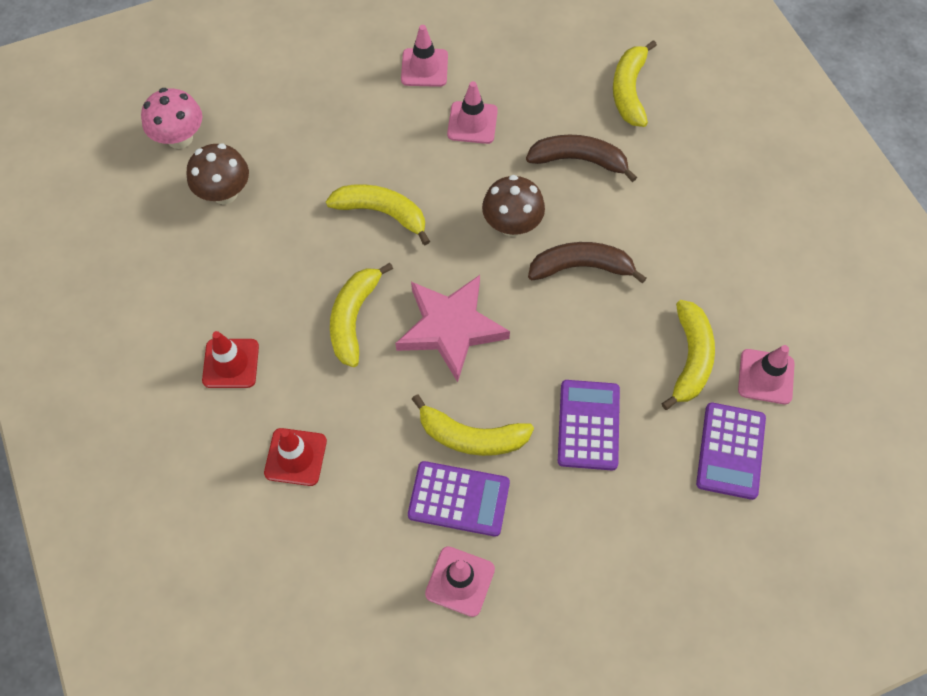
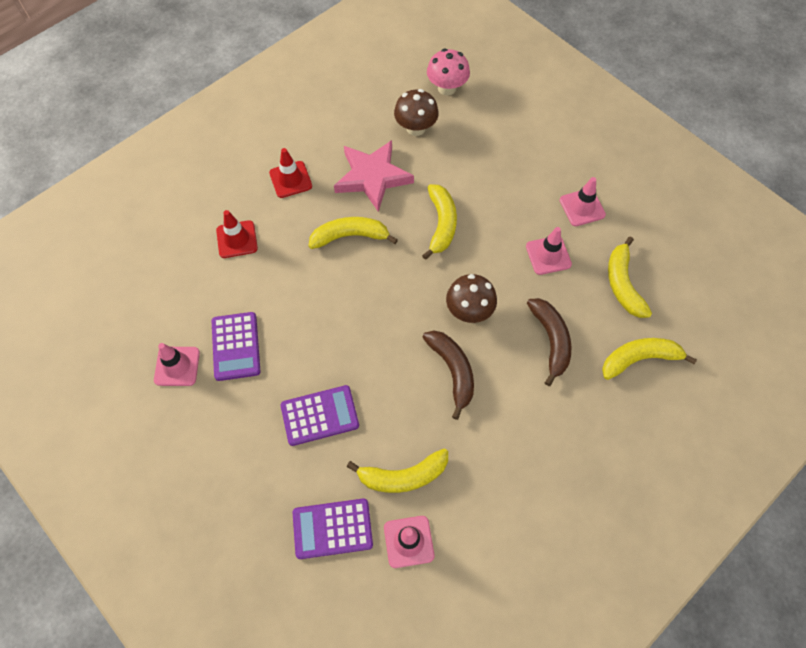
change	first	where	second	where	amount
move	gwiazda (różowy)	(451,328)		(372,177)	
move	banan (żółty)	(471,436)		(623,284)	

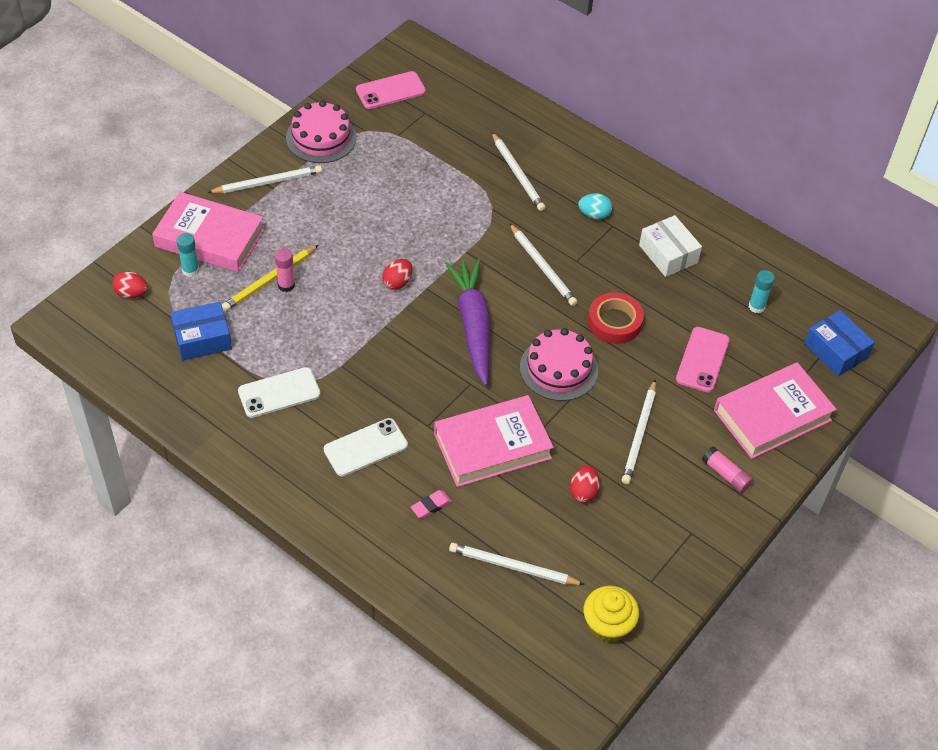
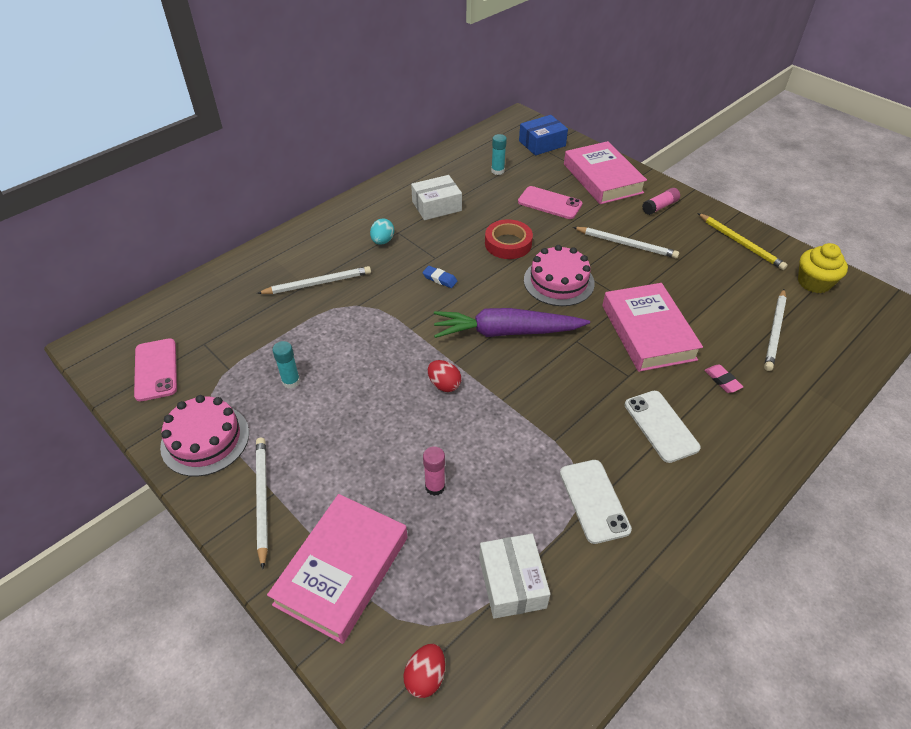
change	first	where	second	where	amount
delete	jajko (czerwony)	(583,492)			
move	klej w sztyfcie (turkusowy)	(190,270)		(291,381)	
move	ołówek (żółty)	(269,280)		(741,243)	
replace	ołówek (biały)	(543,267)	gumka do mazania (niebieski)	(440,279)	
recolor	pudełko (niebieski)	(202,339)	pudełko (biały)	(512,582)	

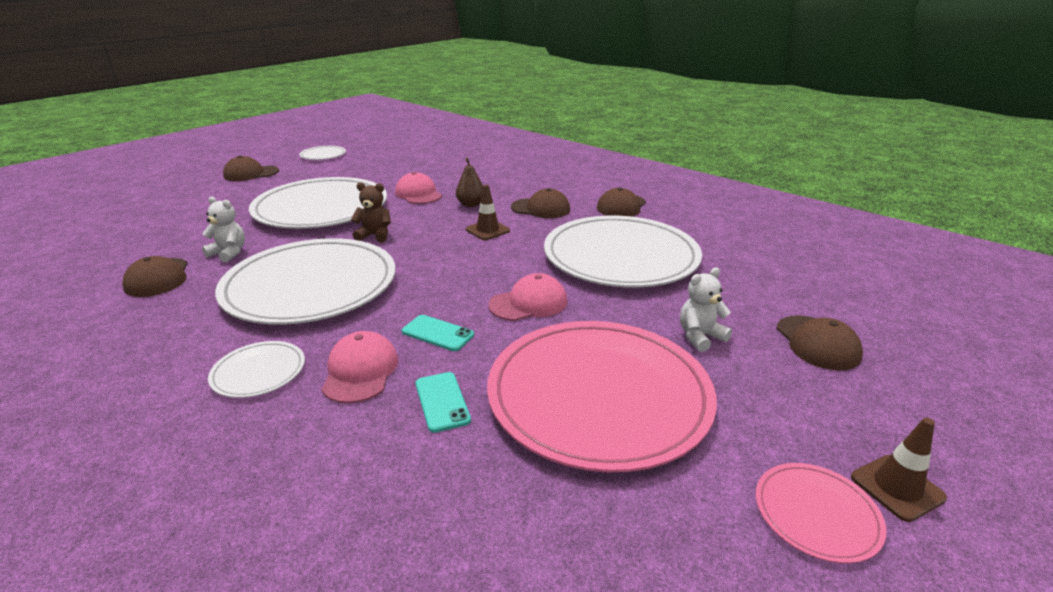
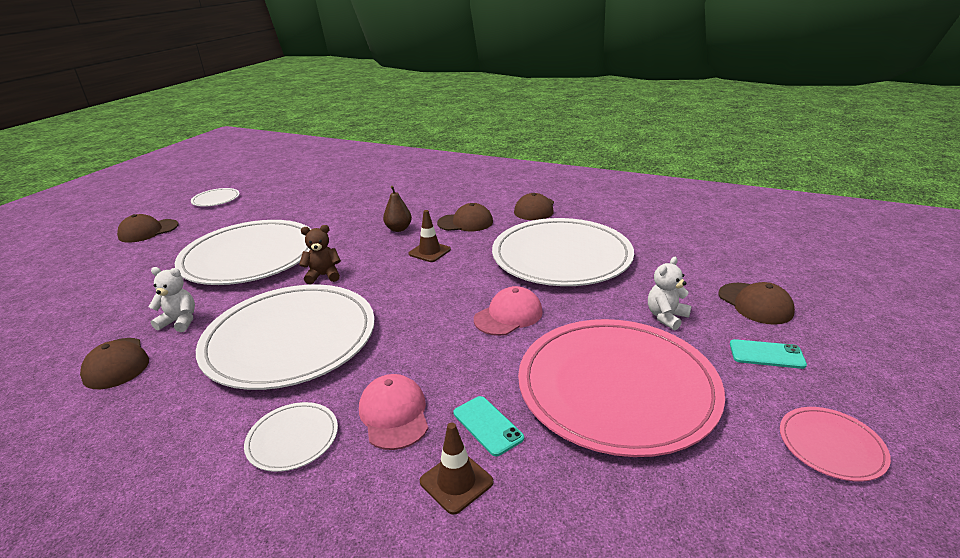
change	first	where	second	where	amount
delete	czapka (różowy)	(418,194)			
move	telefon (turkusowy)	(437,333)		(766,354)	
move	pachołek (brązowy)	(897,487)		(456,482)	

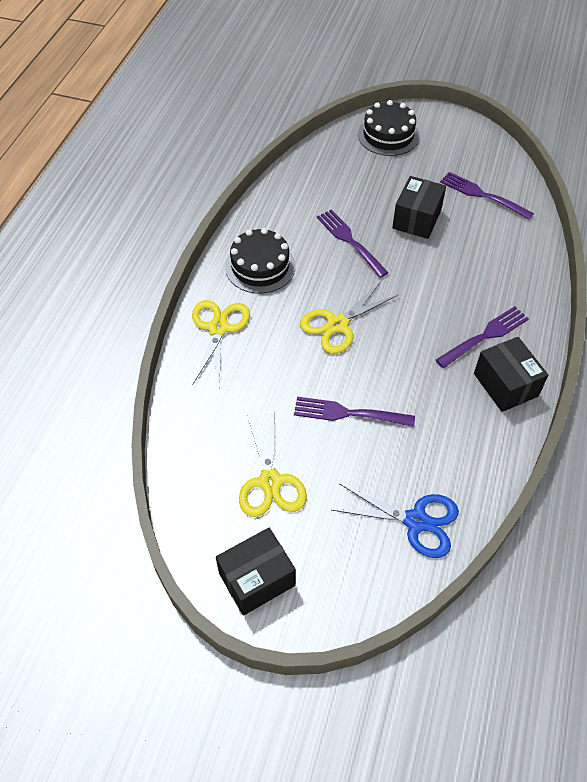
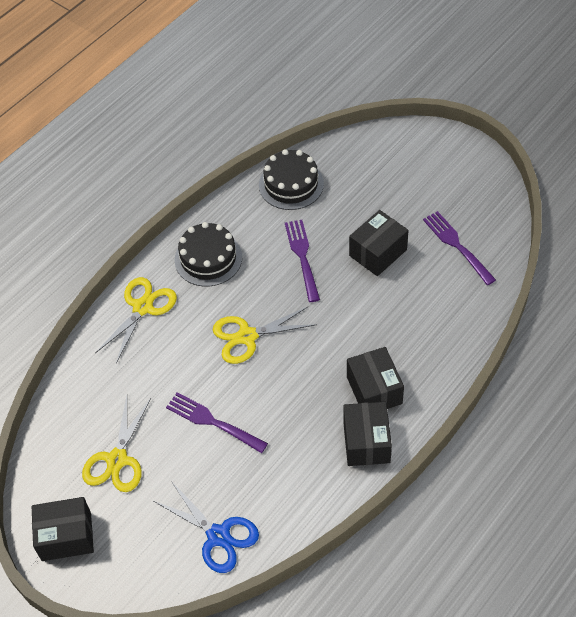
change	first	where	second	where	amount
move	tort (czarny)	(388,135)		(291,184)	
replace	widelec (fioletowy)	(484,336)	pudełko (czarny)	(374,390)	

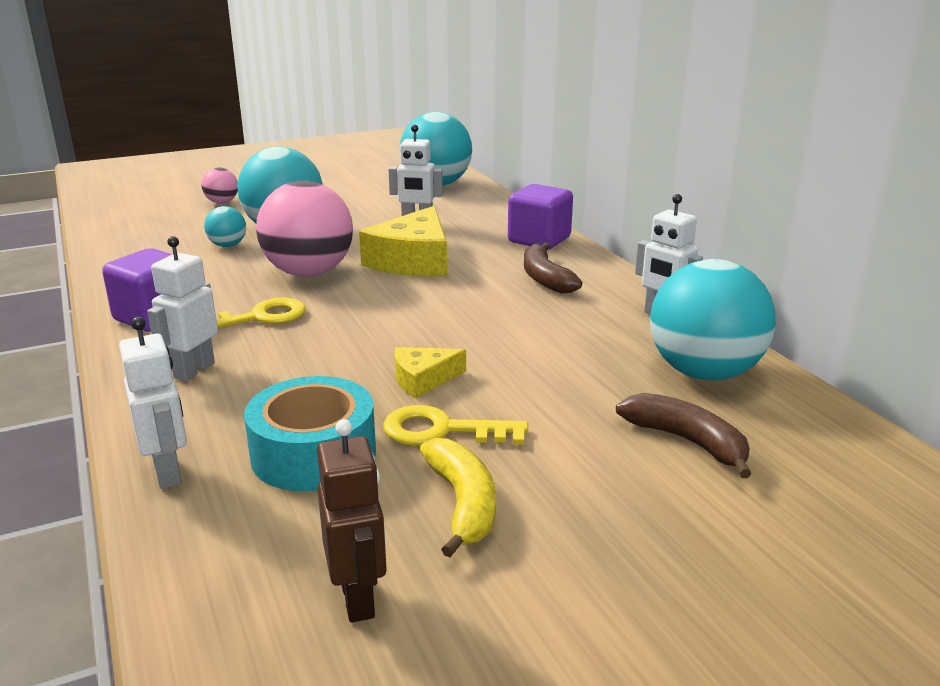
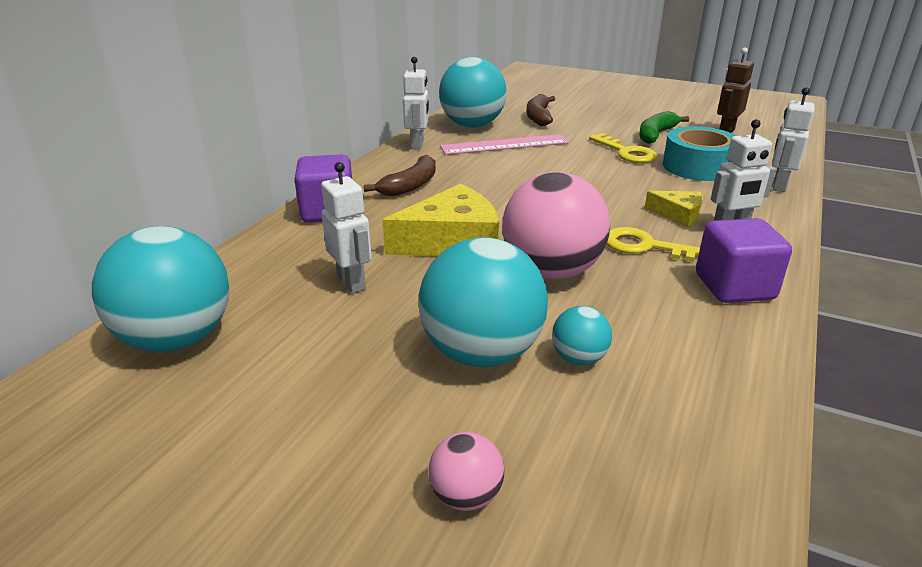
change	first	where	second	where	amount
insert			linijka (różowy)	(504,145)	
move	ser (żółty)	(423,379)		(678,214)	
recolor	banan (żółty)	(462,504)	banan (zielony)	(656,135)	

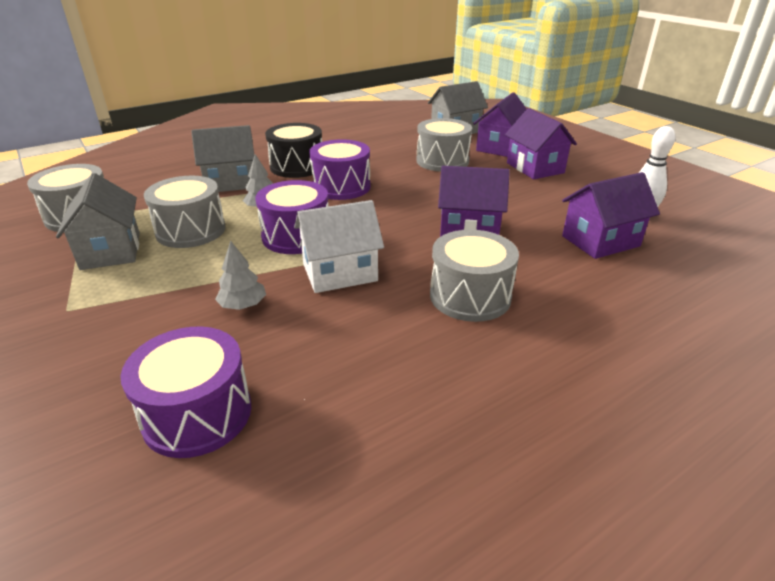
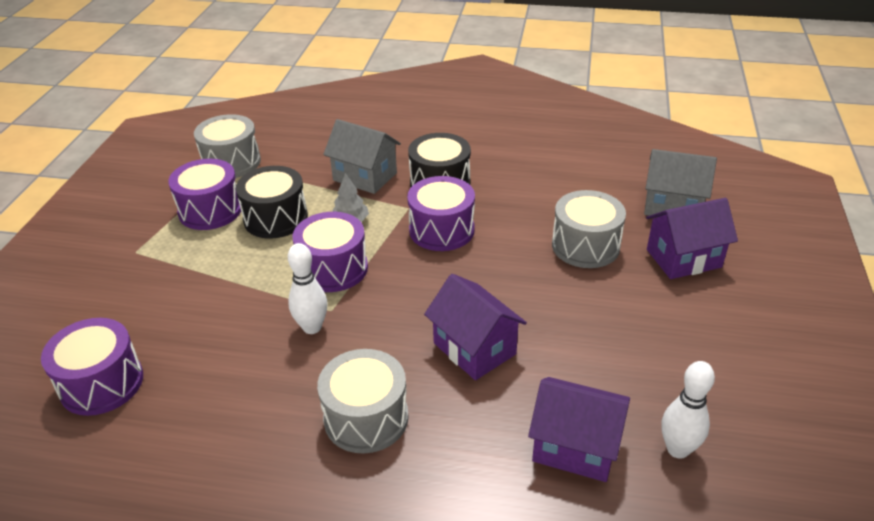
change	first	where	second	where	amount
delete	drzewko (szary)	(243,305)			
delete	domek (fioletowy)	(535,168)			
replace	domek (szary)	(111,251)	bęben (fioletowy)	(210,210)	
replace	domek (biały)	(340,273)	kręgiel (biały)	(312,327)	
recolor	bęben (szary)	(191,230)	bęben (czarny)	(275,218)	

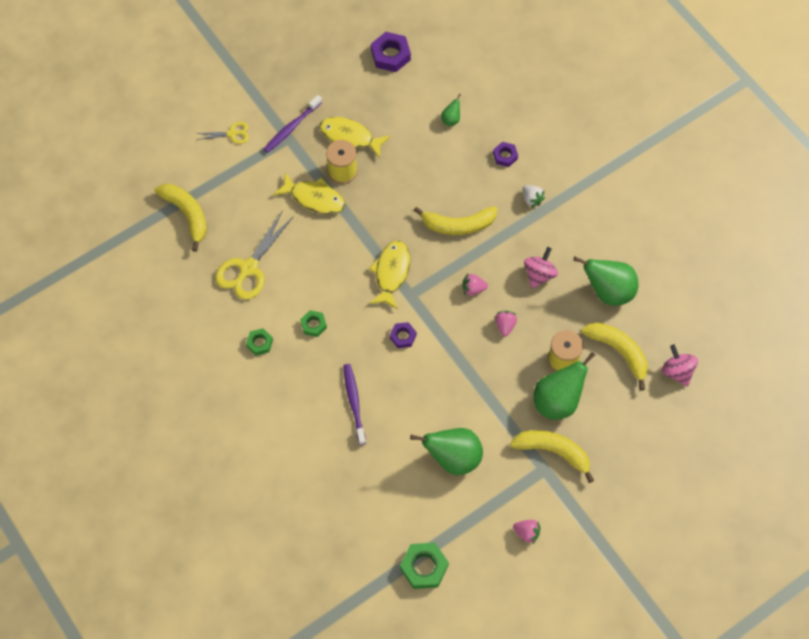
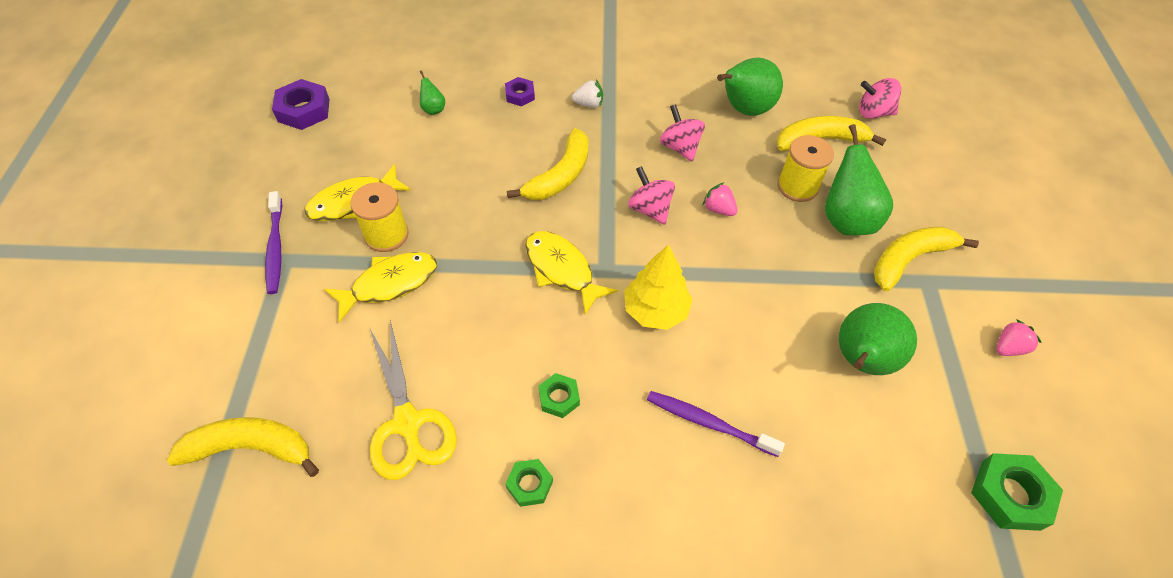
change	first	where	second	where	amount
delete	nożyczki (żółty)	(232,134)			
replace	nakrętka (fioletowy)	(403,336)	drzewko (żółty)	(655,310)	
replace	truskawka (różowy)	(473,289)	bączek (różowy)	(650,209)	

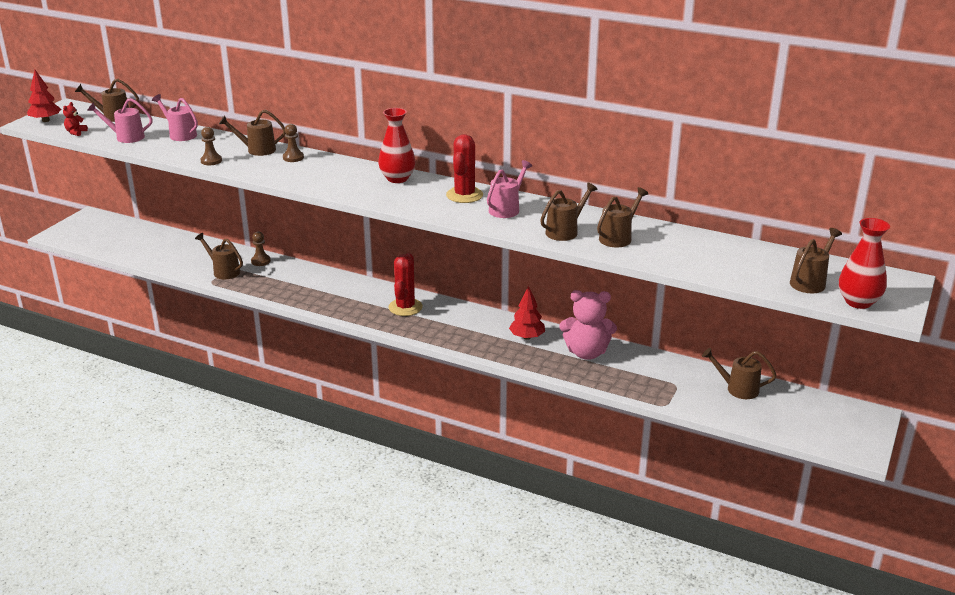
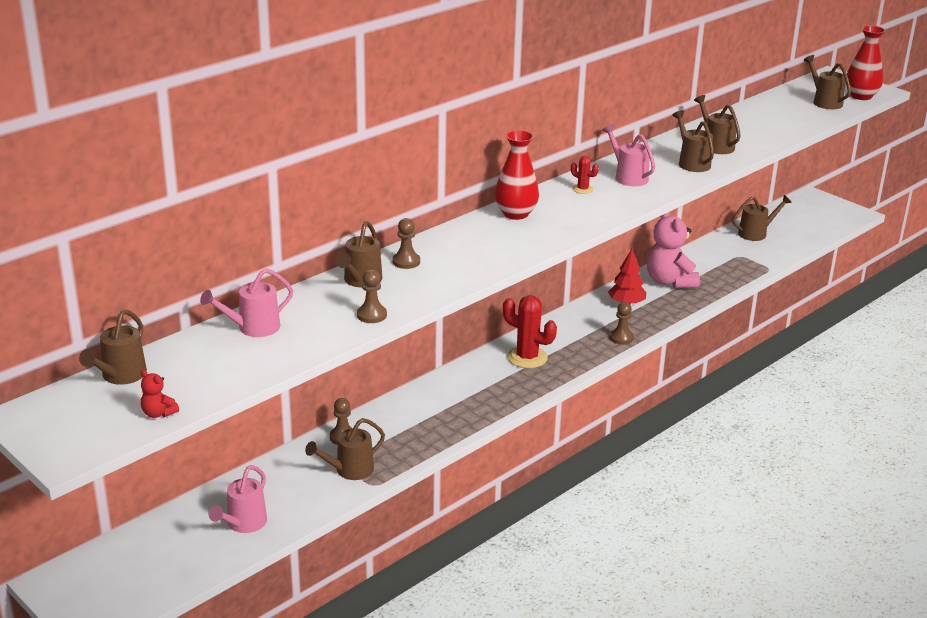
change	first	where	second	where	amount
delete	drzewko (czerwony)	(46,120)			
insert			pionek (brązowy)	(621,338)	
move	konewka (różowy)	(125,137)		(243,524)	
rotate	miś (różowy)	(586,353)		(669,281)	135 degrees clockwise
rotate	konewka (brązowy)	(737,389)		(756,233)	150 degrees counterclockwise
resize	kaktus (czerwony)	(464,195)		(582,189)	x0.50

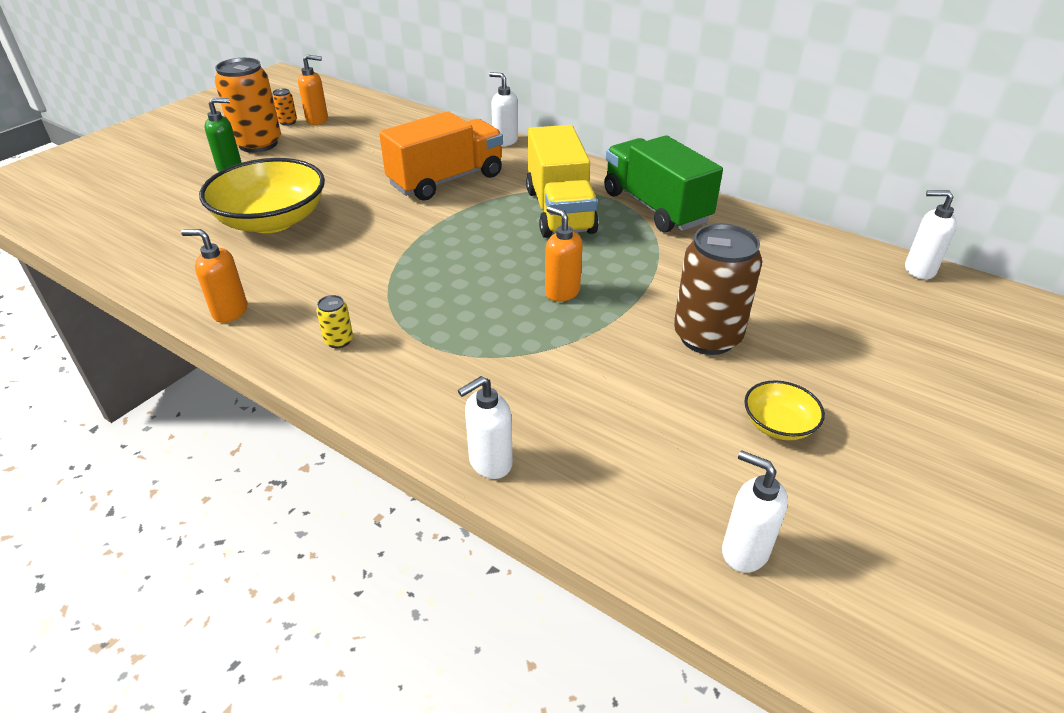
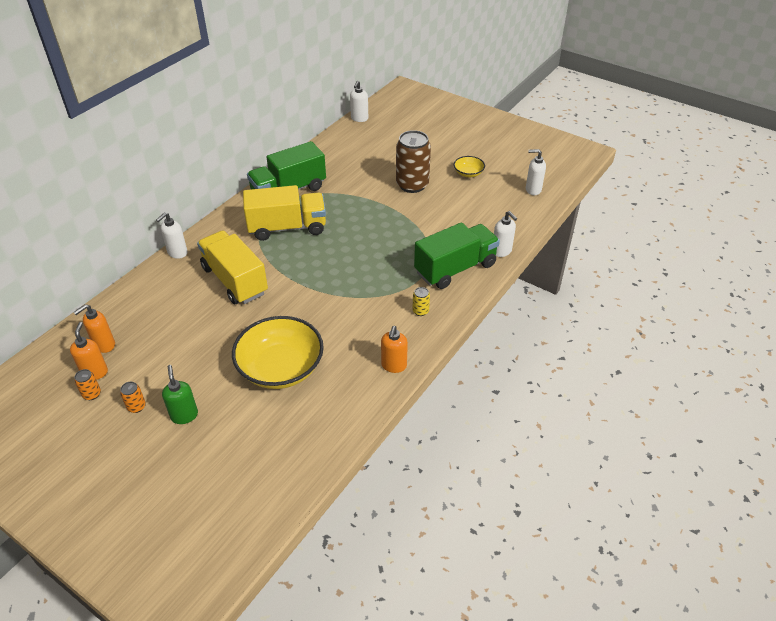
change	first	where	second	where	amount
insert			ciężarówka (zielony)	(455,268)	
move	dozownik mydła (pomarańczowy)	(562,292)		(104,345)	
recolor	ciężarówka (pomarańczowy)	(446,180)	ciężarówka (żółty)	(235,280)	
rotate	dozownik mydła (biały)	(744,551)		(533,190)	60 degrees clockwise
resize	puszka (pomarańczowy)	(258,144)		(136,406)	x0.42

